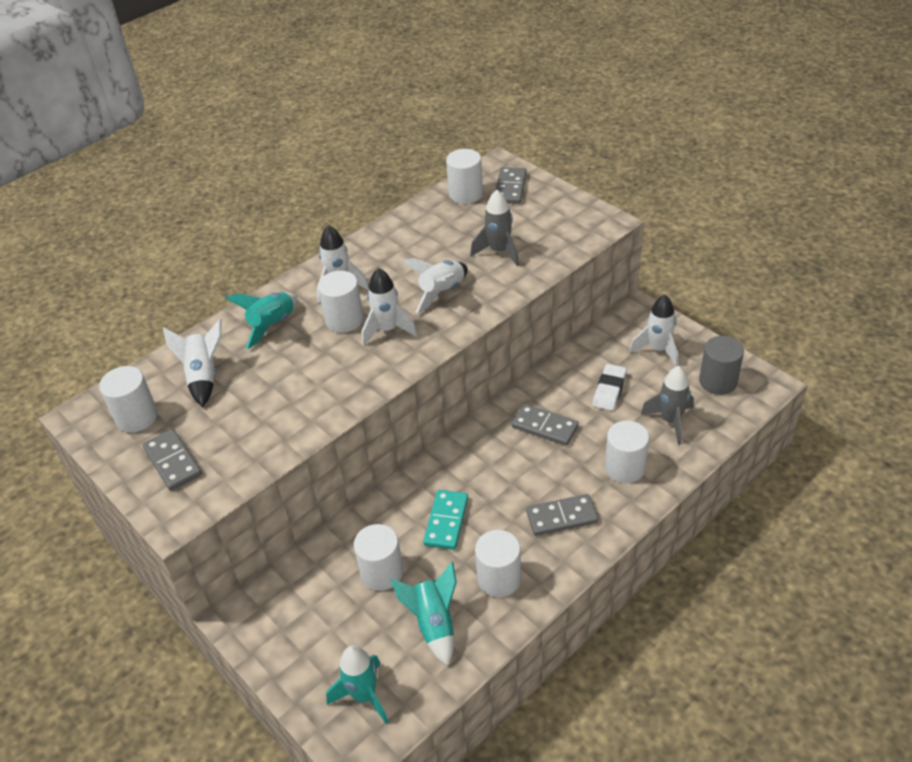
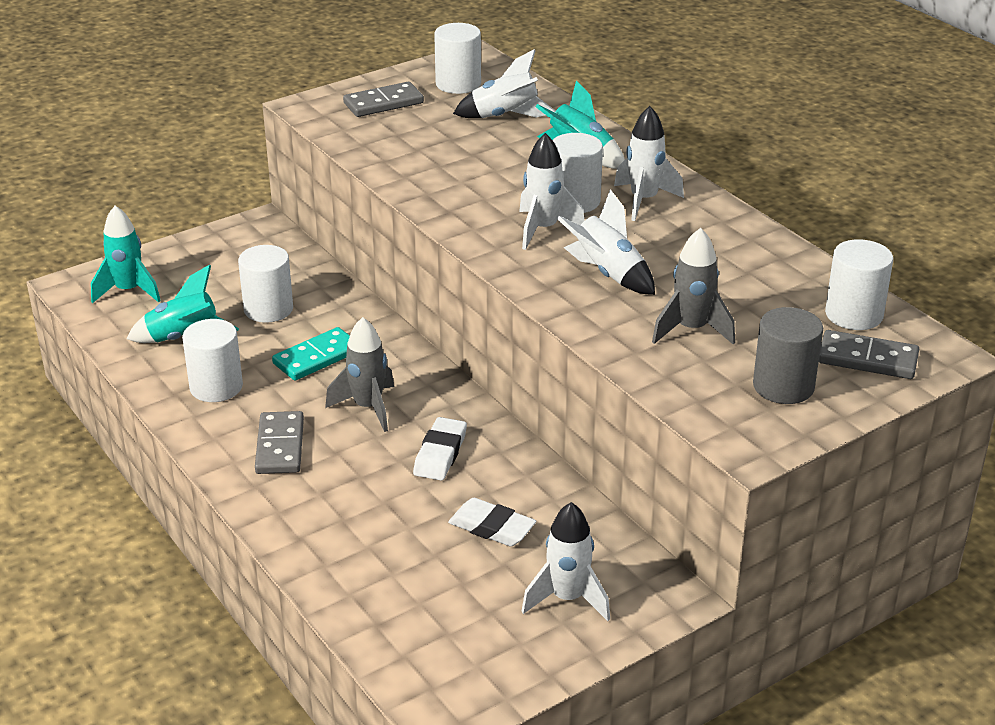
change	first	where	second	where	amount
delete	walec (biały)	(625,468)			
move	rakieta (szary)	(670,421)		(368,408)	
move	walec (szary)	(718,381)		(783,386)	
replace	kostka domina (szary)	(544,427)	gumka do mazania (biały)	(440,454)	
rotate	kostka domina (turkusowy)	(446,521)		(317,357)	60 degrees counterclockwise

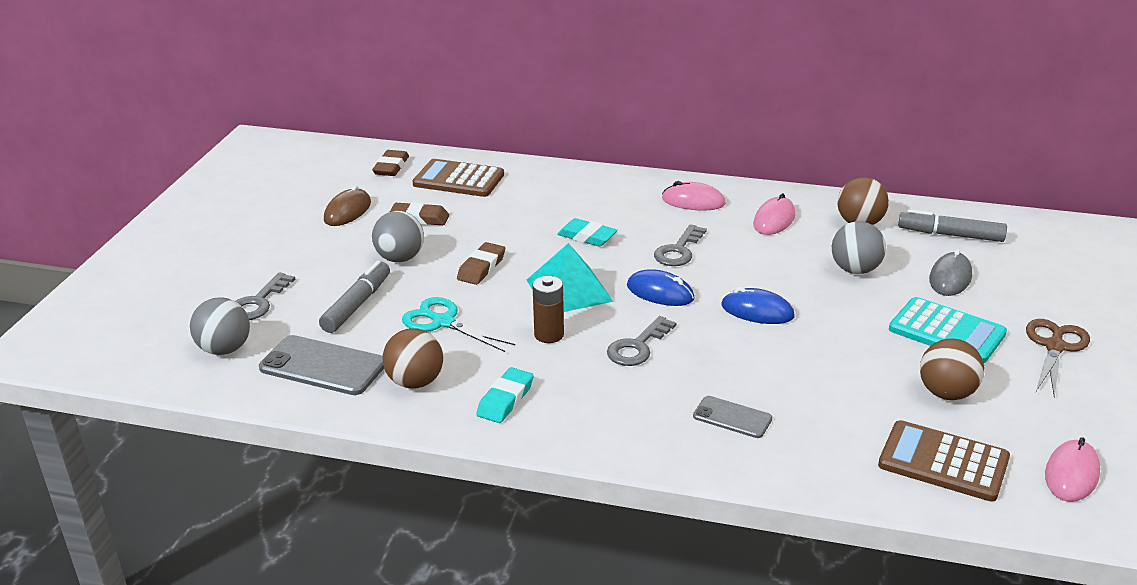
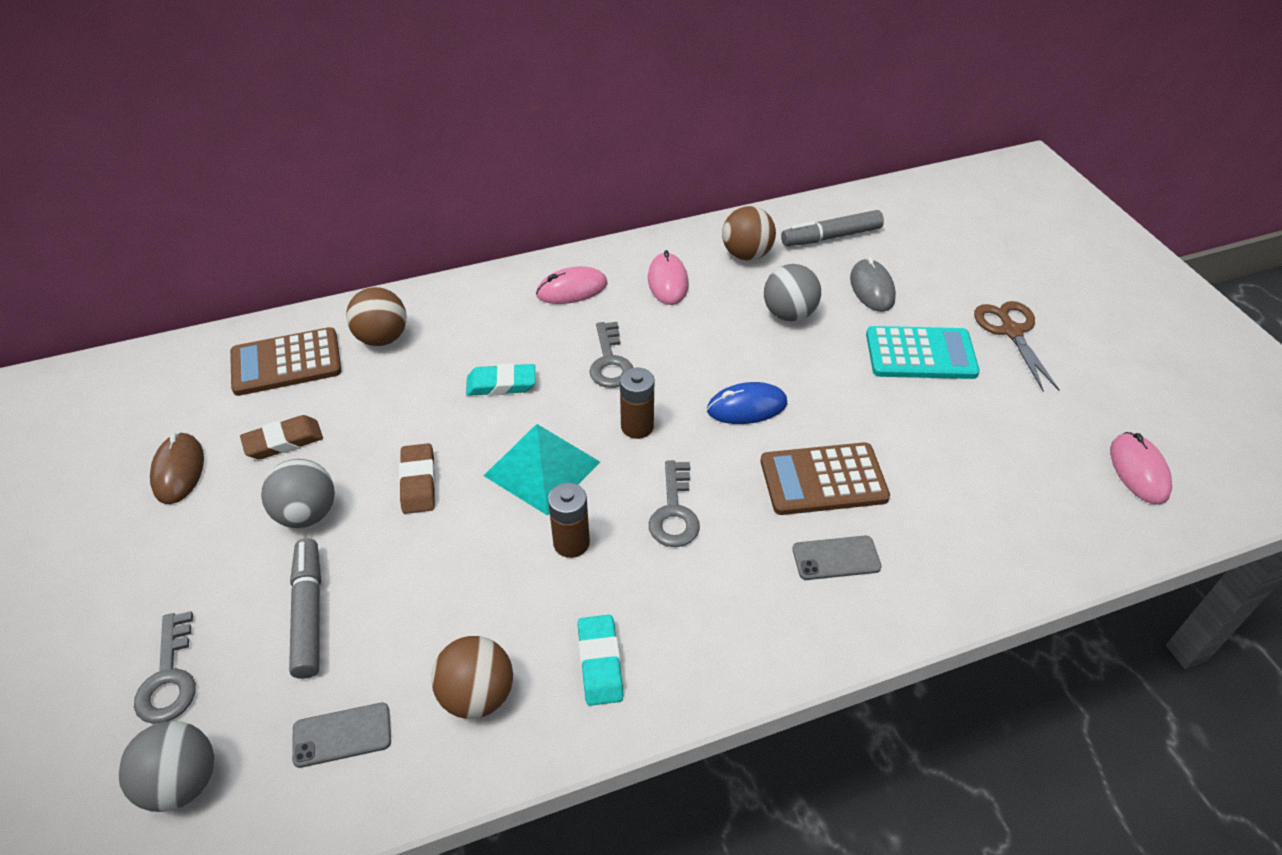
change	first	where	second	where	amount
delete	gumka do mazania (brązowy)	(391,167)			
delete	nożyczki (turkusowy)	(443,322)			
move	kalkulator (brązowy)	(943,462)		(823,480)	
move	piłka (brązowy)	(947,393)		(382,338)	
replace	myszka (niebieski)	(660,292)	bateria (brązowy)	(637,427)	
resize	telefon (szary)	(323,366)		(342,735)	x0.58

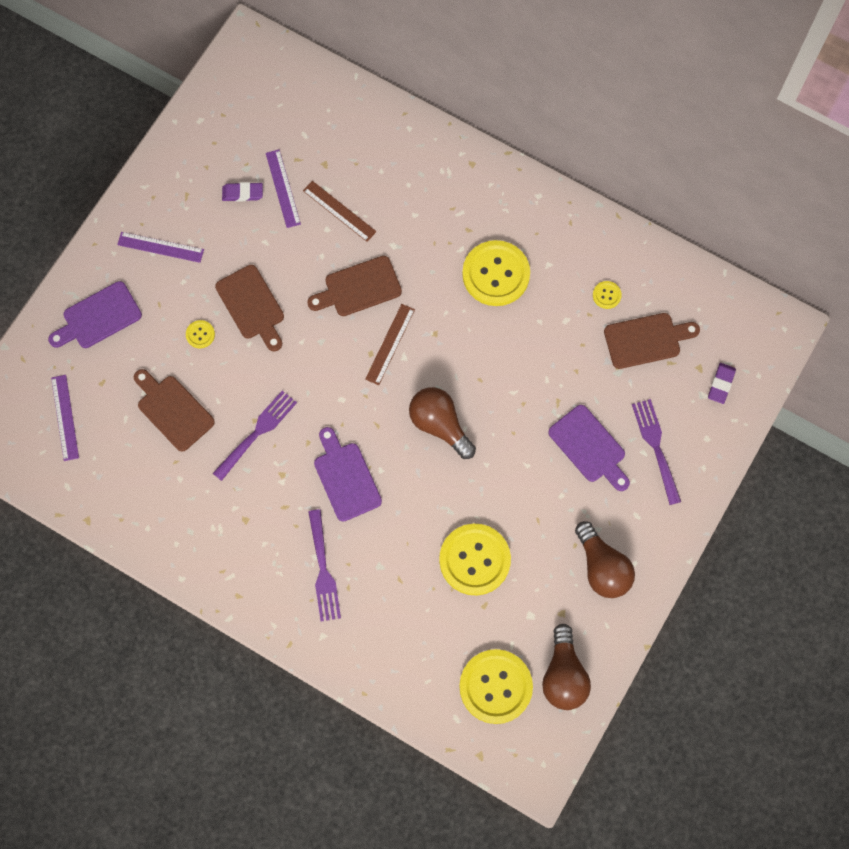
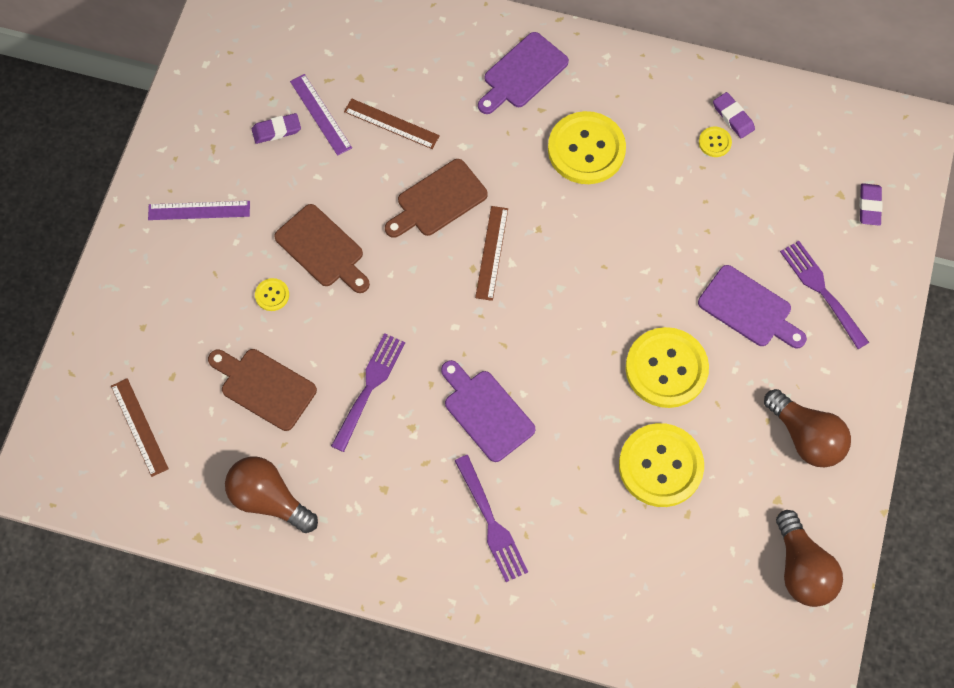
change	first	where	second	where	amount
delete	deska do krojenia (brązowy)	(646,340)			
insert			gumka do mazania (fioletowy)	(733,117)	
move	deska do krojenia (fioletowy)	(98,317)		(522,73)	
move	żarówka (brązowy)	(440,425)		(269,499)	
move	guzik (żółty)	(495,686)		(666,368)	
recolor	linijka (fioletowy)	(65,417)	linijka (brązowy)	(139,427)	

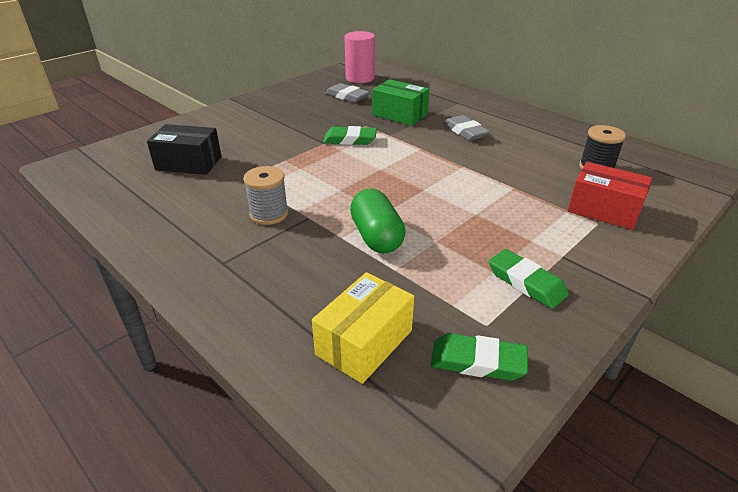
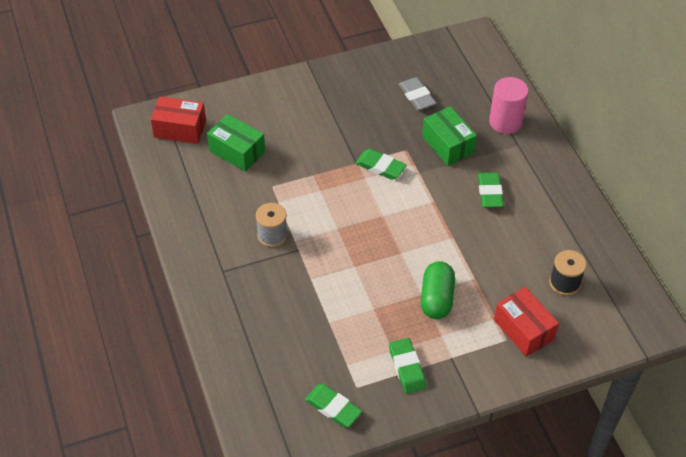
change	first	where	second	where	amount
delete	pudełko (żółty)	(364,342)			
insert			pudełko (czerwony)	(180,129)	
move	walec (różowy)	(360,78)		(505,122)	
move	kapsułka (zielony)	(376,237)		(436,298)	
recolor	pudełko (czarny)	(188,163)	pudełko (zielony)	(237,151)	
recolor	gumka do mazania (szary)	(465,132)	gumka do mazania (zielony)	(490,192)	

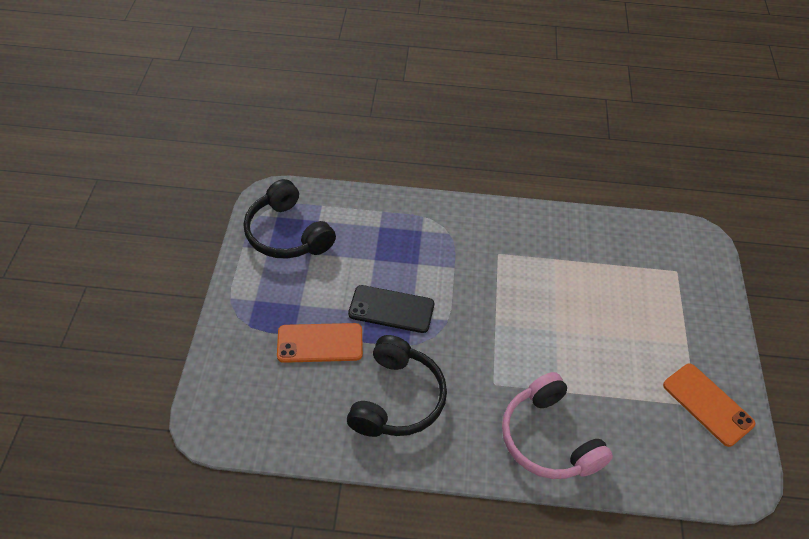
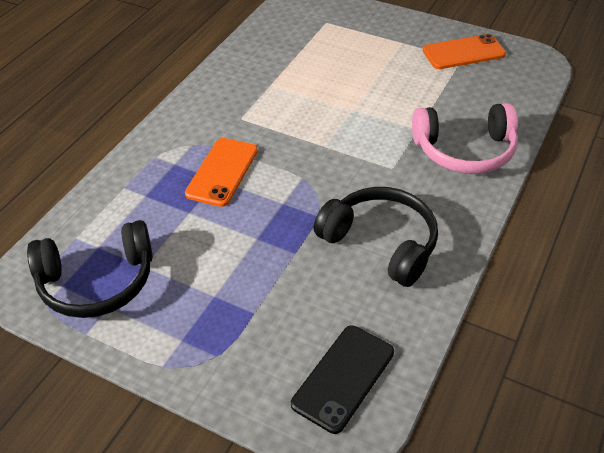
change	first	where	second	where	amount
move	telefon (pomarańczowy)	(320,343)		(222,172)	
move	telefon (czarny)	(391,309)		(343,378)	

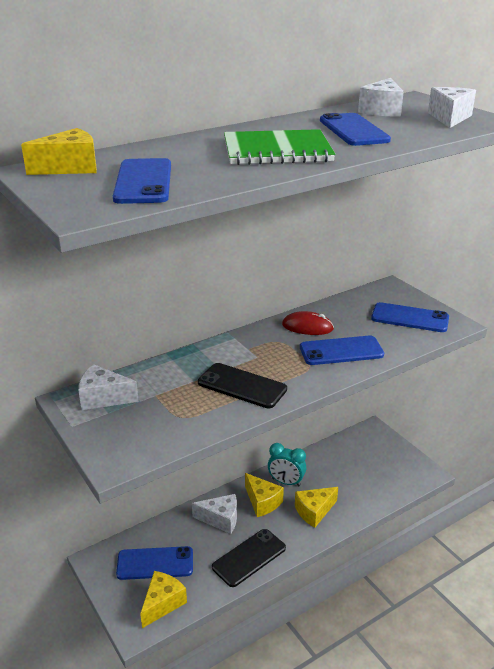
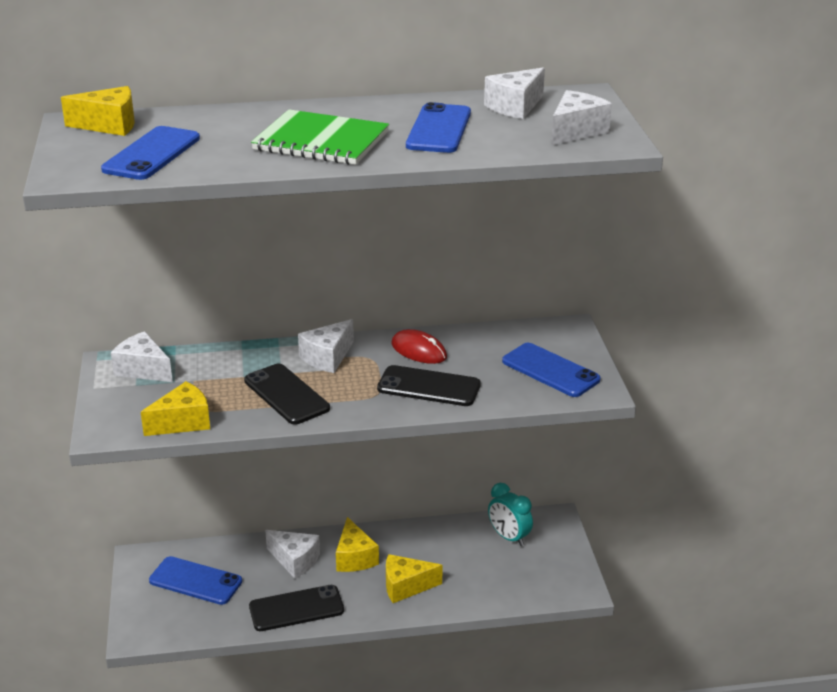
change	first	where	second	where	amount
insert			ser (biały)	(327,357)	
move	ser (żółty)	(162,603)		(183,422)	
move	budzik (turkusowy)	(286,482)		(509,537)	
recolor	telefon (niebieski)	(341,351)	telefon (czarny)	(429,387)	

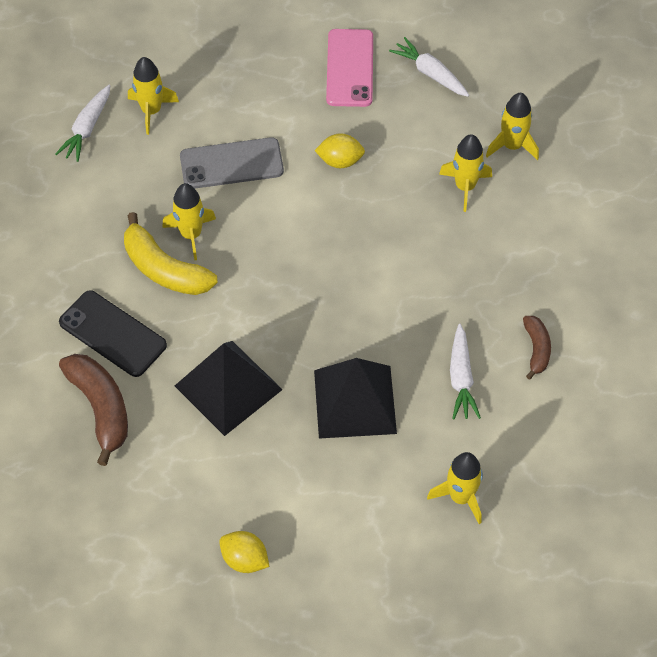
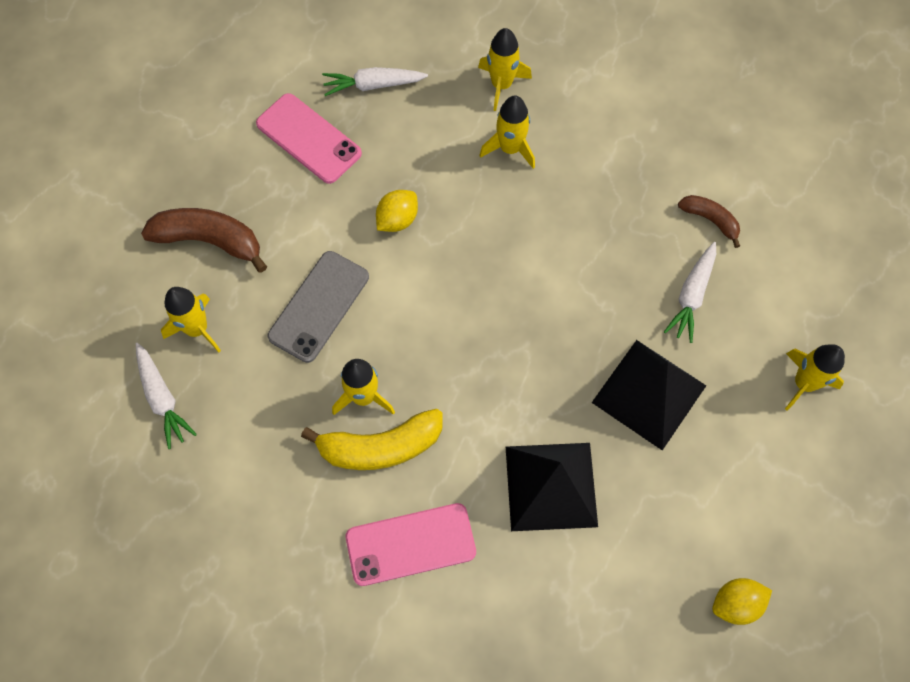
change	first	where	second	where	amount
move	banan (brązowy)	(101,408)		(209,240)	
recolor	telefon (czarny)	(113,334)	telefon (różowy)	(410,544)	
rotate	marchewka (biały)	(461,378)		(692,295)	75 degrees clockwise

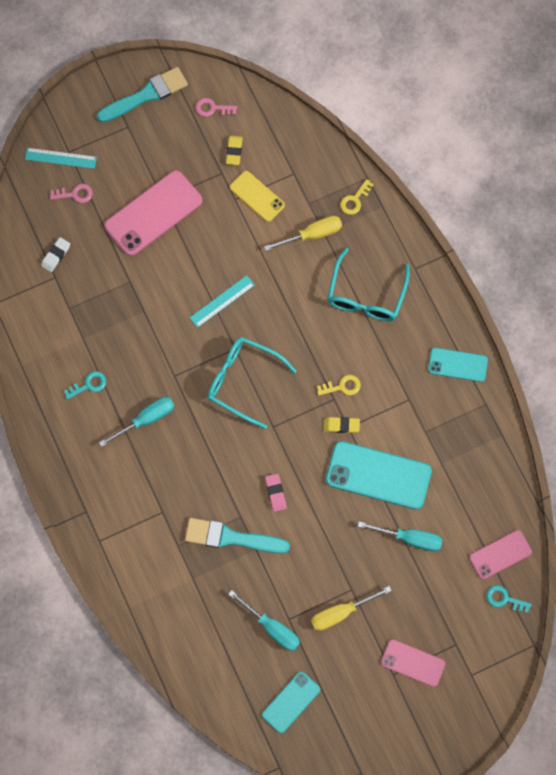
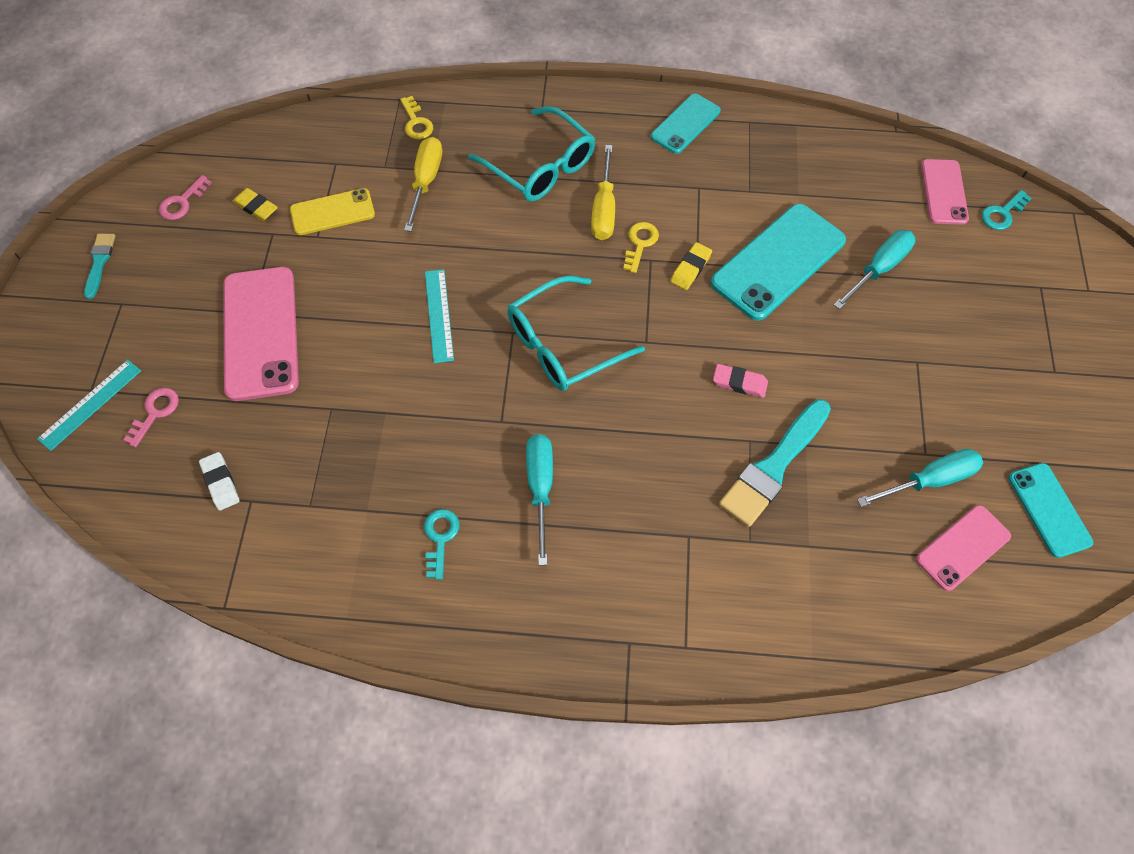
change	first	where	second	where	amount
move	śrubokręt (żółty)	(341,613)		(604,209)	
move	telefon (różowy)	(413,663)		(963,547)	
resize	pędzel (turkusowy)	(146,95)		(99,262)	x0.53

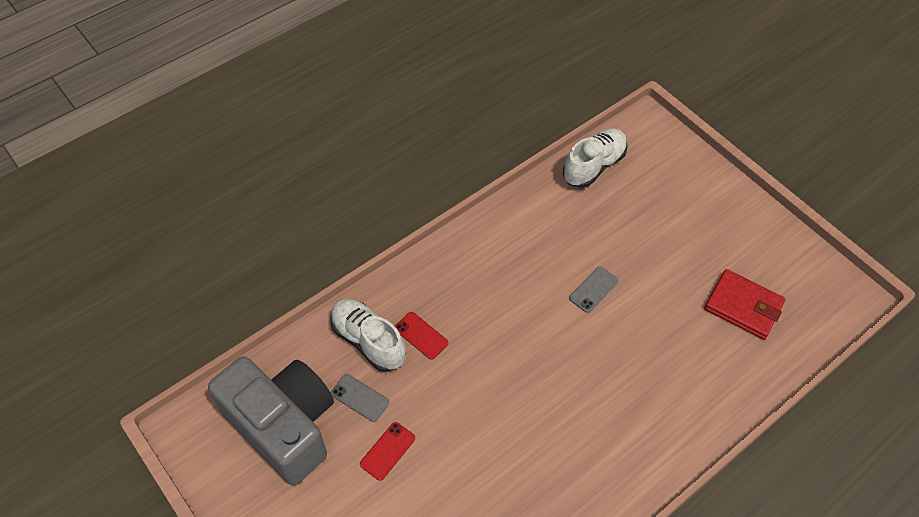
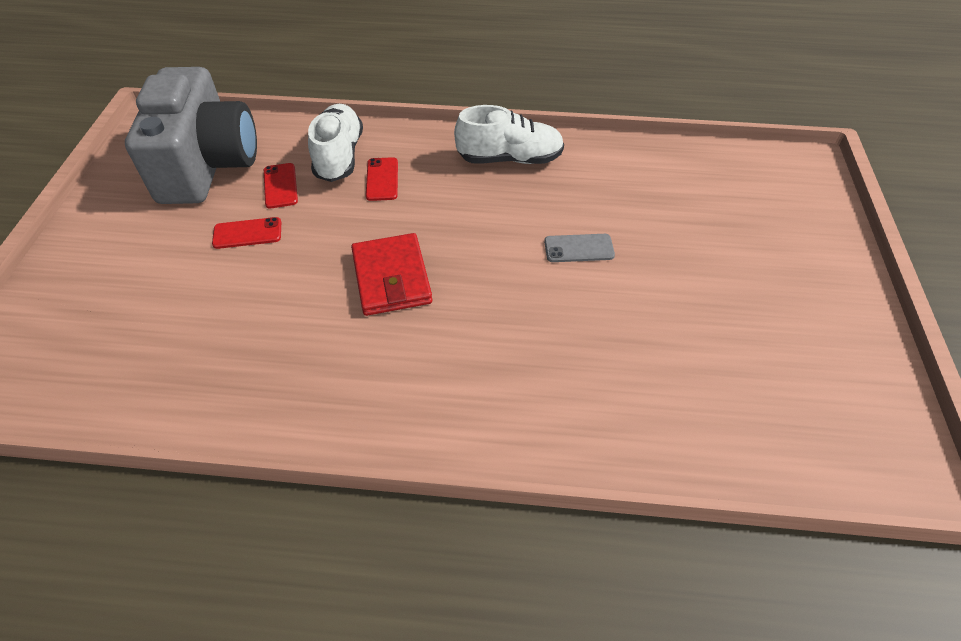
change	first	where	second	where	amount
move	but (biały)	(593,166)		(510,159)	
move	portfel (czerwony)	(743,306)		(392,278)	
recolor	telefon (szary)	(360,397)	telefon (czerwony)	(280,186)	

